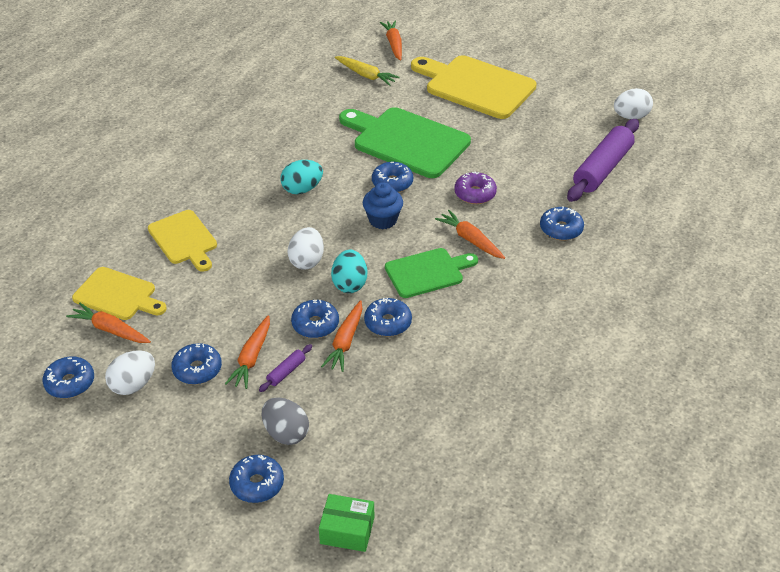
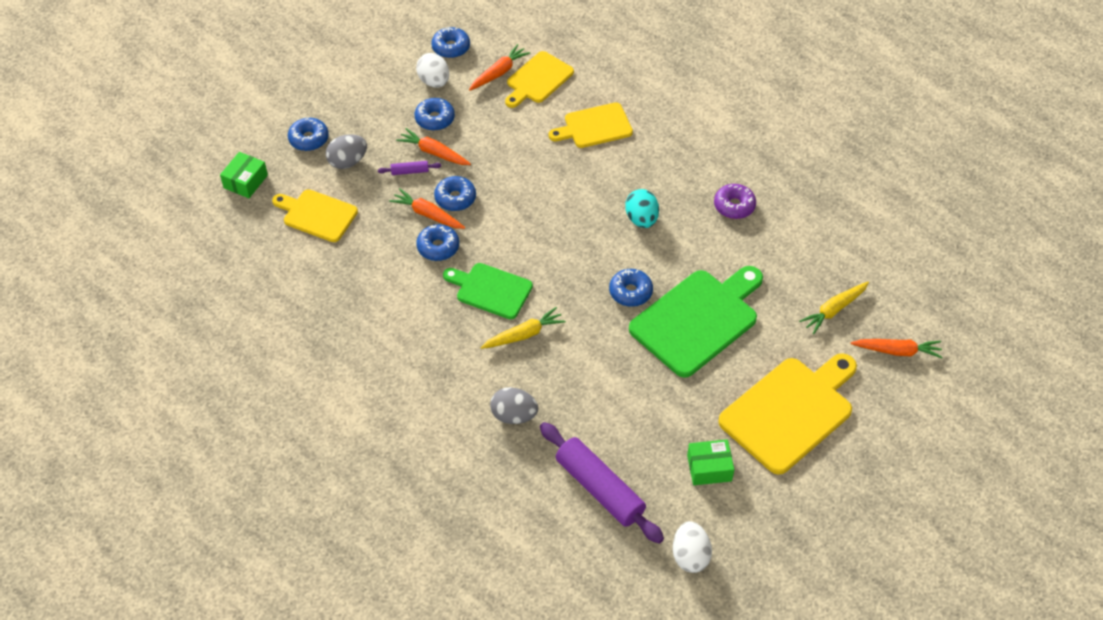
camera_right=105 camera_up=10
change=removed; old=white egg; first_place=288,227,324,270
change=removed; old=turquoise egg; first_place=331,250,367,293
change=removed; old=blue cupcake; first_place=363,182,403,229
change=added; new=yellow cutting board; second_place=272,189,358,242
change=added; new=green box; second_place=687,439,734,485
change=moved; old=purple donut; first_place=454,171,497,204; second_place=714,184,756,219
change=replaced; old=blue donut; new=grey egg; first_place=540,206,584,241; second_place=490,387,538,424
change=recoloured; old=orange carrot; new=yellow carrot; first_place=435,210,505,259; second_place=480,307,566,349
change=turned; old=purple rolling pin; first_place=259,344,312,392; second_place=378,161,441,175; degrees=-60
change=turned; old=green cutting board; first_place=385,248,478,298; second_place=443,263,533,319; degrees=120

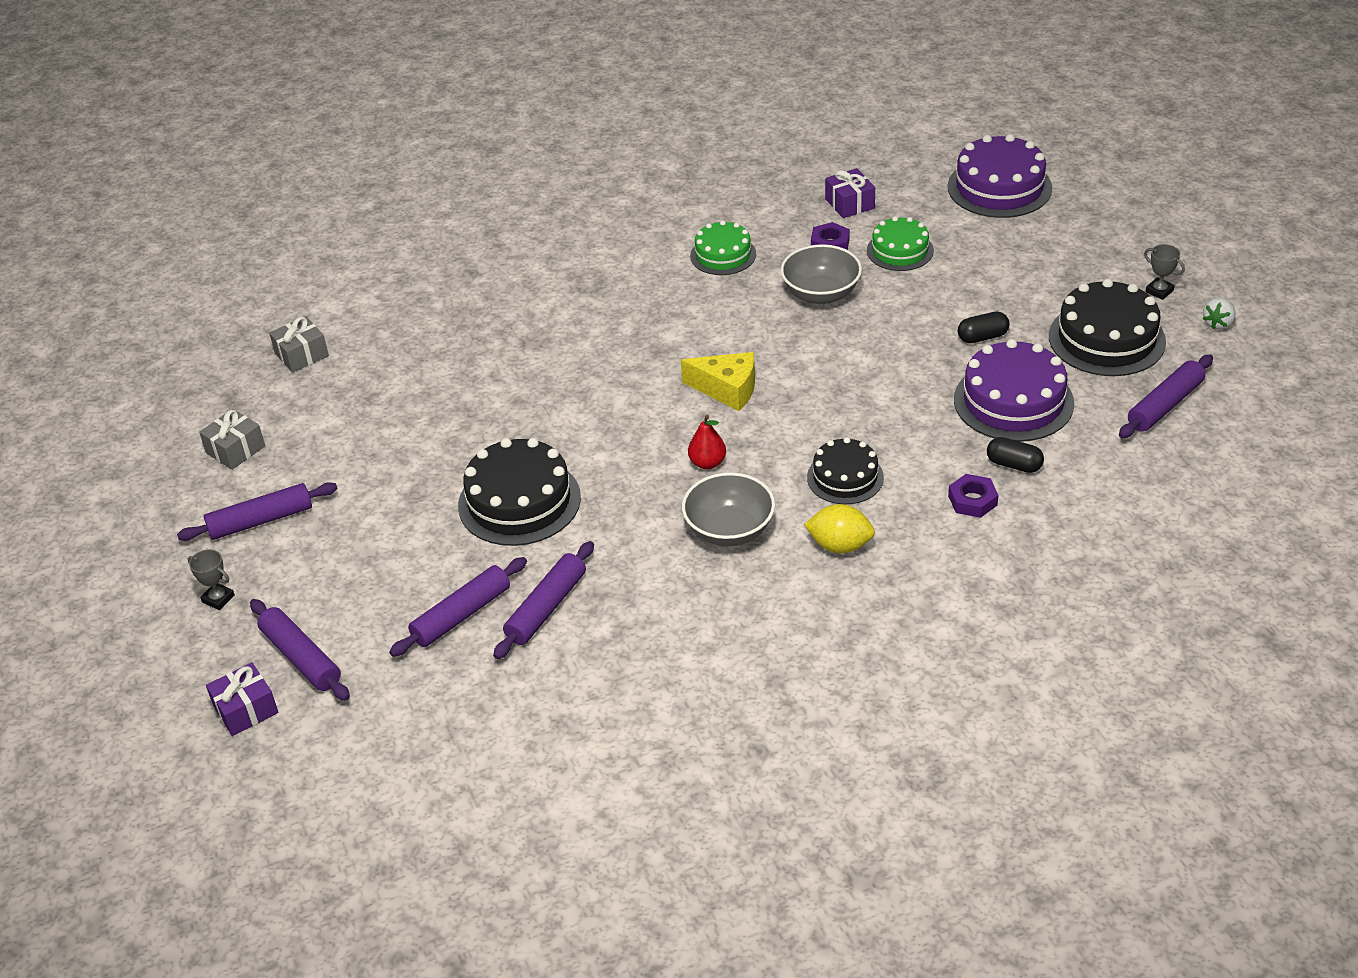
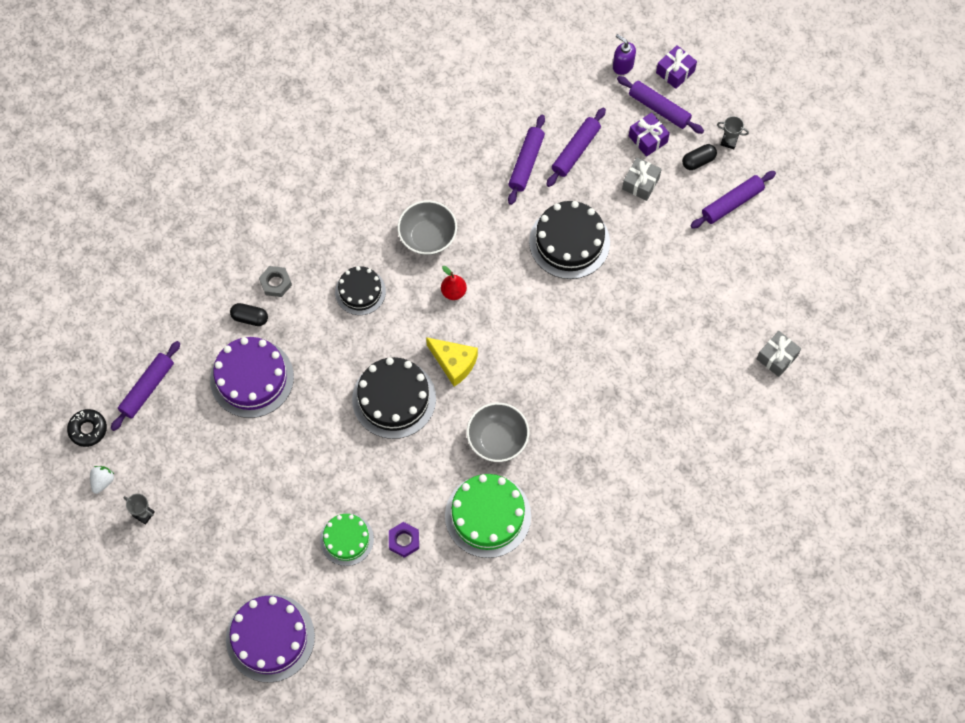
camera_right=165 camera_up=25
change=removed; old=yellow lemon; first_place=804,504,875,553
change=added; new=black donut; second_place=67,409,107,447
change=added; new=purple soap dispenser; second_place=613,34,636,75
change=moved; old=grey gift; first_place=199,409,265,470; second_place=622,157,662,201
change=moved; old=grey bowl; first_place=781,244,862,304; second_place=467,403,529,462
change=moved; old=purple gift; first_place=825,168,875,218; second_place=629,112,670,157
change=moved; old=black capsule; first_place=958,311,1009,343; second_place=682,144,717,170
change=moved; old=black cake; first_place=1049,279,1166,376; second_place=352,357,436,439
change=recoloured; old=purple nut; new=grey nut; first_place=948,474,998,518; second_place=259,266,292,297
change=turned; old=yellow cheese; first_place=681,352,755,411; second_place=426,337,478,387; degrees=-150
change=resized; old=green cake; first_place=690,220,756,275; second_place=445,474,531,558; factor=1.61

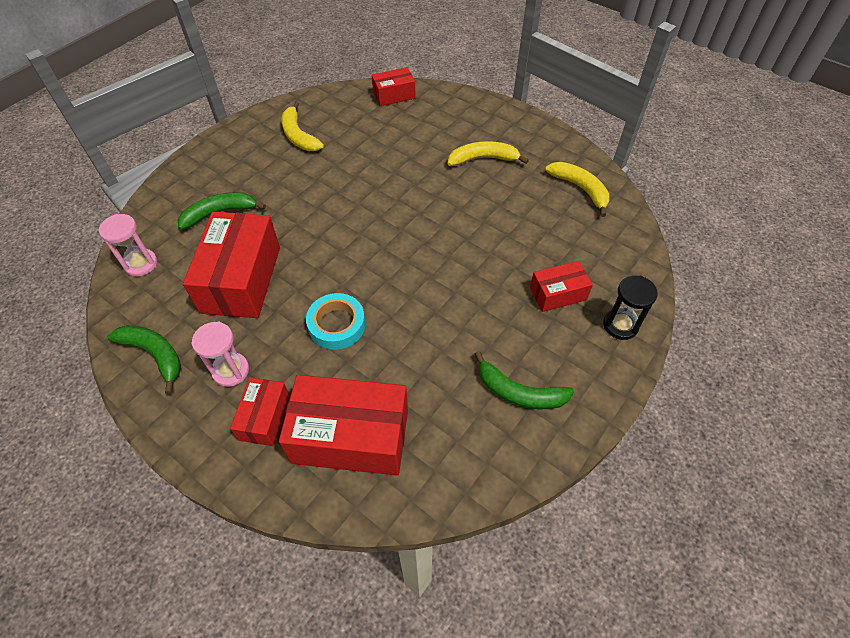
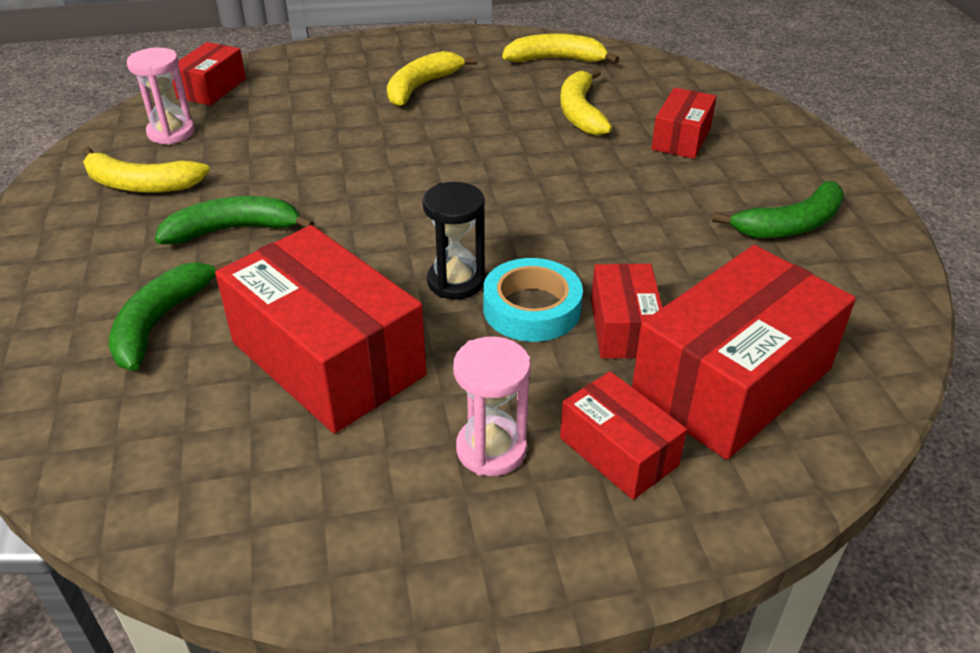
camera_right=-50 camera_up=-15
change=added; new=yellow banana; second_place=560,69,612,136
change=added; new=red box; second_place=591,263,663,359
change=moved; old=pink hourglass; first_place=99,214,157,277; second_place=127,48,195,145
change=moved; old=green banana; first_place=107,325,181,394; second_place=155,196,315,244
change=moved; old=black hourglass; first_place=603,275,658,340; second_place=422,182,485,299

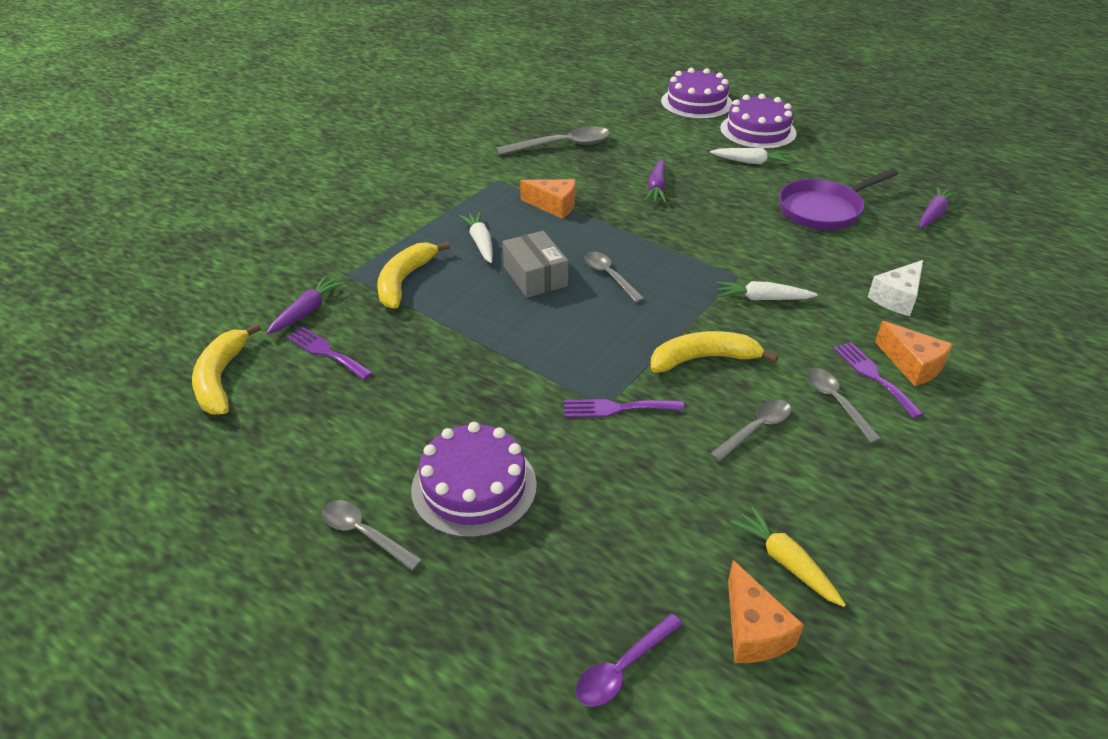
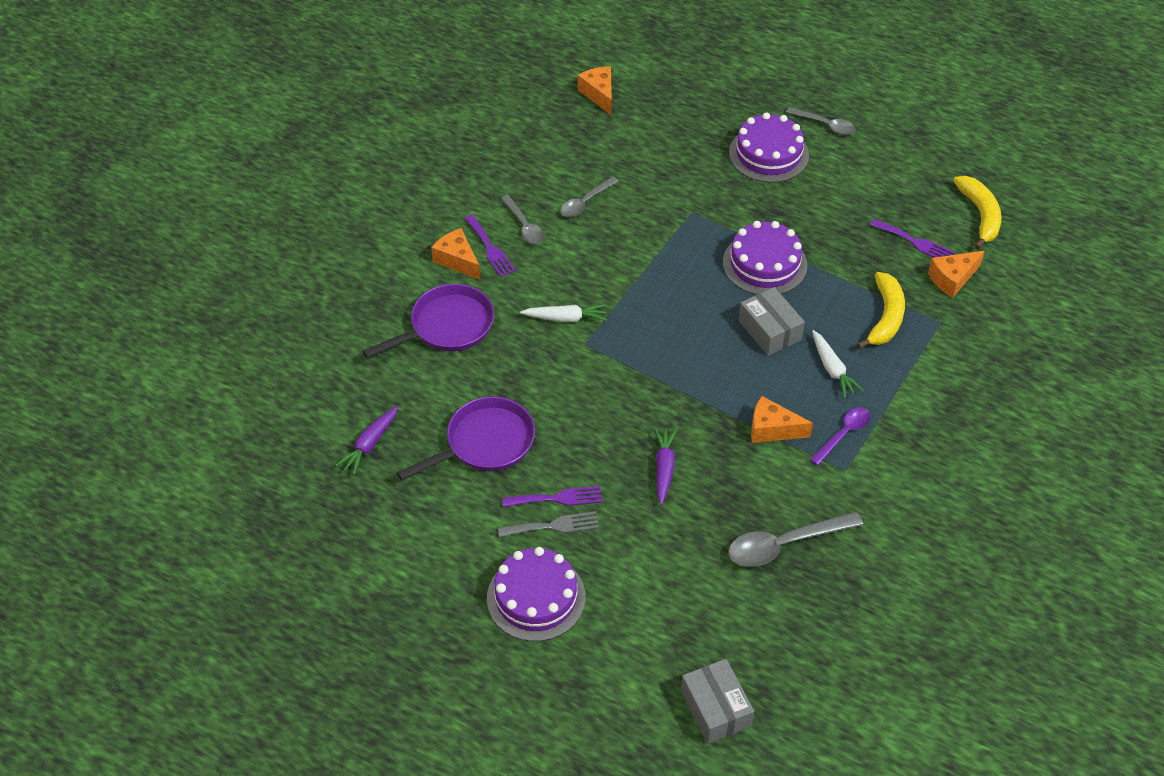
camera_right=175 camera_up=10
change=removed; old=grey spoon; first_place=584,252,645,303
change=removed; old=yellow banana; first_place=650,331,778,373
change=removed; old=yellow carrot; first_place=730,506,846,607
change=added; new=grey box; second_place=681,659,754,744
change=moved; old=purple fork; first_place=564,399,684,418; second_place=502,486,602,507
change=moved; old=purple spoon; first_place=576,614,683,707; second_place=810,407,870,466
change=moved; old=purple cake; first_place=661,68,733,119; second_place=723,221,807,295
change=replaced; old=purple carrot; new=orange cheese; first_place=267,276,345,334; second_place=928,251,984,298
change=replaced; old=white carrot; new=grey fork; first_place=710,148,791,164; second_place=498,511,599,538
change=replaced; old=white cheese; new=purple pan; first_place=868,260,923,316; second_place=363,284,494,358

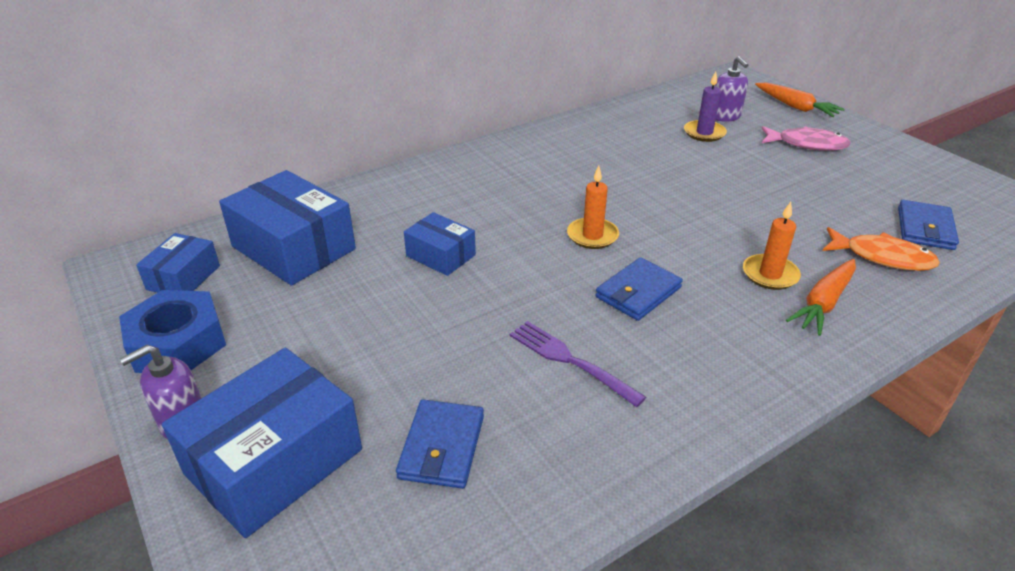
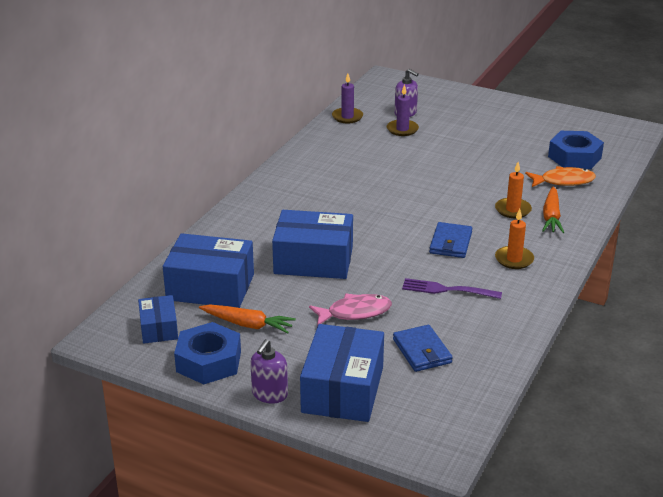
camera_right=-30 camera_up=-5
change=added; new=purple candle; second_place=332,73,363,123
change=moved; old=orange candle; first_place=567,166,619,249; second_place=495,209,534,269
change=moved; old=orange carrot; first_place=755,83,845,117; second_place=199,304,296,333
change=moved; old=pink fish; first_place=761,126,851,151; second_place=309,294,392,326
change=replaced; old=blue wallet; new=blue nut; first_place=898,200,959,250; second_place=548,131,604,169
change=resized; old=blue box; first_place=404,212,476,276; second_place=272,210,353,279; factor=1.83

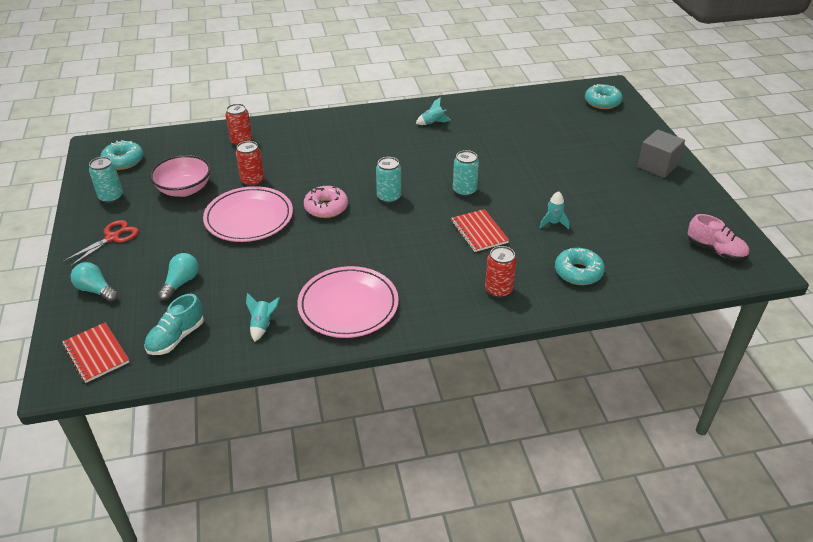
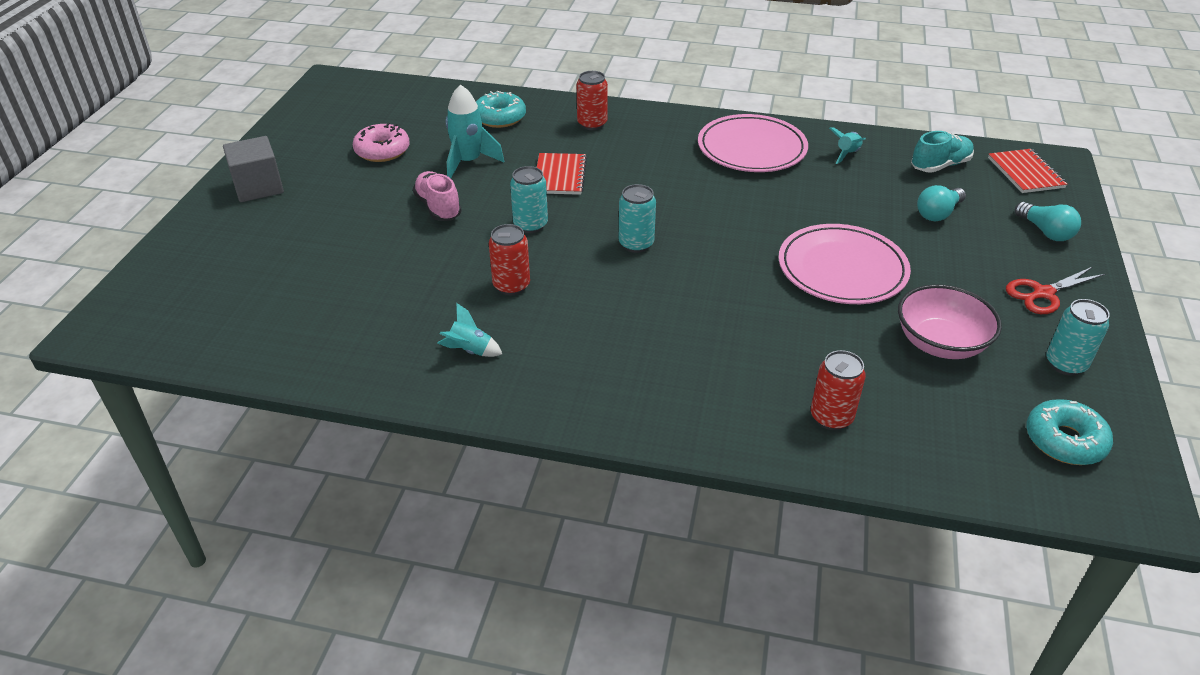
camera_right=-155 camera_up=0
change=removed; old=turquoise donut; first_place=585,84,623,109
change=moved; old=red can; first_place=236,141,264,186; second_place=489,224,530,295
change=moved; old=pink donut; first_place=304,186,348,218; second_place=353,123,410,162
change=moved; old=pink shoe; first_place=688,214,749,261; second_place=413,171,462,221
change=resized; old=turquoise rocket; first_place=539,191,569,229; second_place=446,84,504,178; factor=1.71

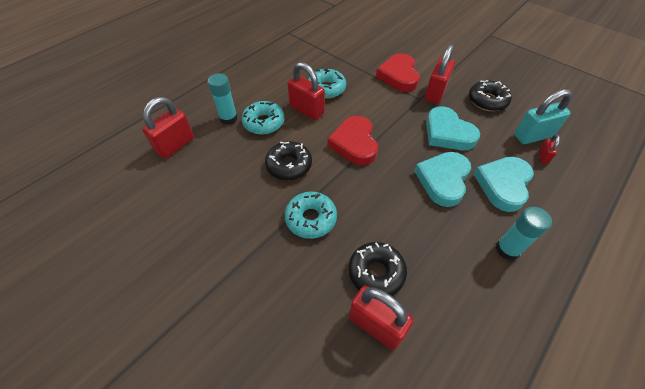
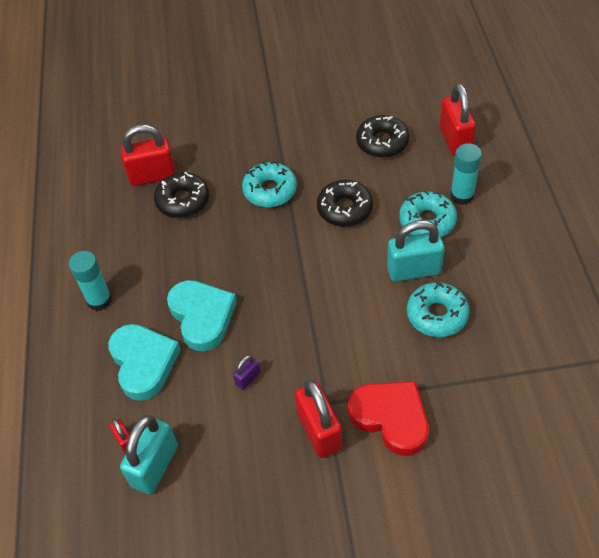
camera_right=135 camera_up=0
change=removed; old=red heart; first_place=328,116,378,165
change=moved; old=black donut; first_place=469,80,512,111; second_place=356,115,409,158
change=replaced; old=turquoise heart; new=purple padlock; first_place=426,106,480,150; second_place=233,355,260,390
change=recoloured; old=red padlock; new=turquoise padlock; first_place=287,62,325,120; second_place=387,220,445,282

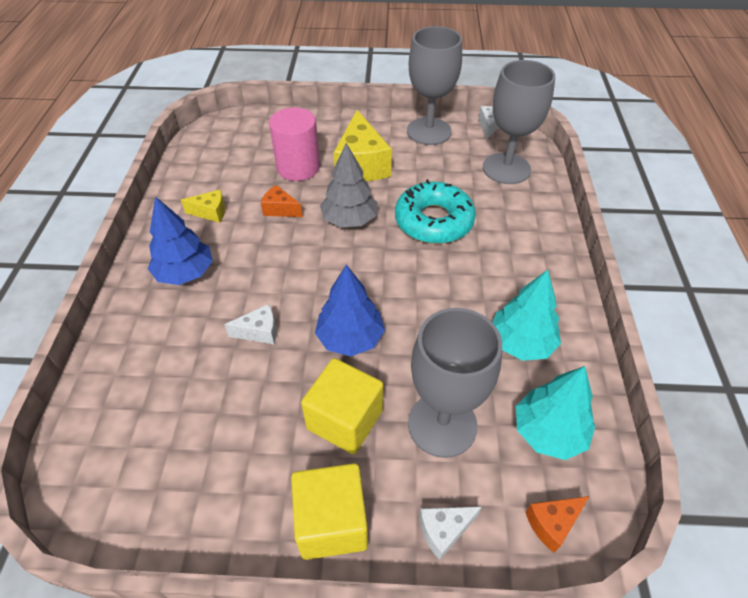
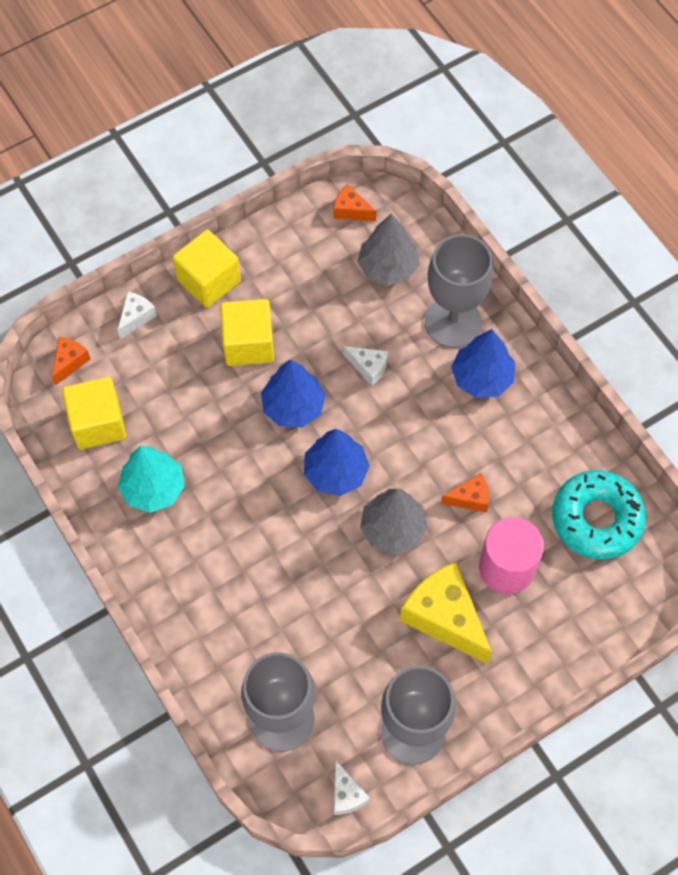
camera_right=145 camera_up=15
change=removed; old=yellow cheese; first_place=181,190,225,223
change=added; new=blue tree; second_place=304,429,370,496
change=added; new=orange cheese; second_place=333,184,376,221
change=added; new=grey tree; second_place=357,213,420,286
change=moved; old=turquoise donut; first_place=395,179,476,244; second_place=552,470,646,560
change=moved; old=grey goblet; first_place=408,308,502,458; second_place=425,234,493,348
change=replaced; old=turquoise tree; new=yellow cube; first_place=516,366,595,460; second_place=62,377,126,450
change=turned; old=white cheese; first_place=224,304,276,344; second_place=344,346,388,386; degrees=-105

